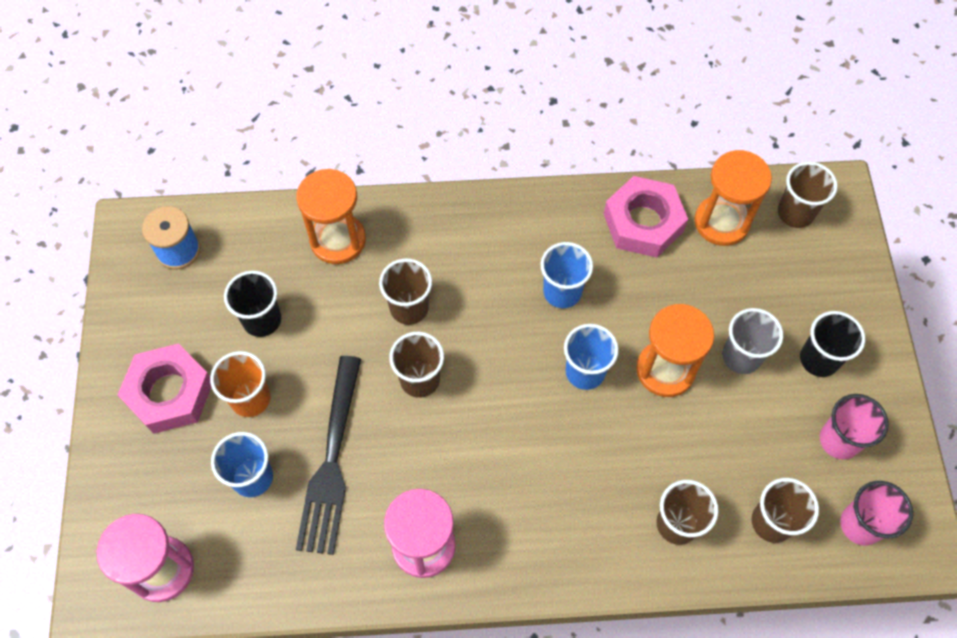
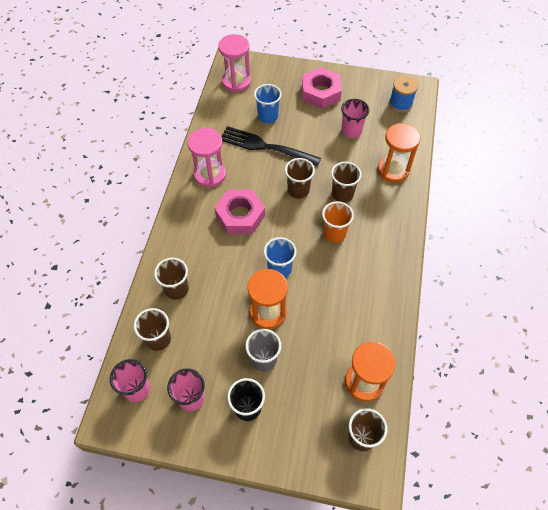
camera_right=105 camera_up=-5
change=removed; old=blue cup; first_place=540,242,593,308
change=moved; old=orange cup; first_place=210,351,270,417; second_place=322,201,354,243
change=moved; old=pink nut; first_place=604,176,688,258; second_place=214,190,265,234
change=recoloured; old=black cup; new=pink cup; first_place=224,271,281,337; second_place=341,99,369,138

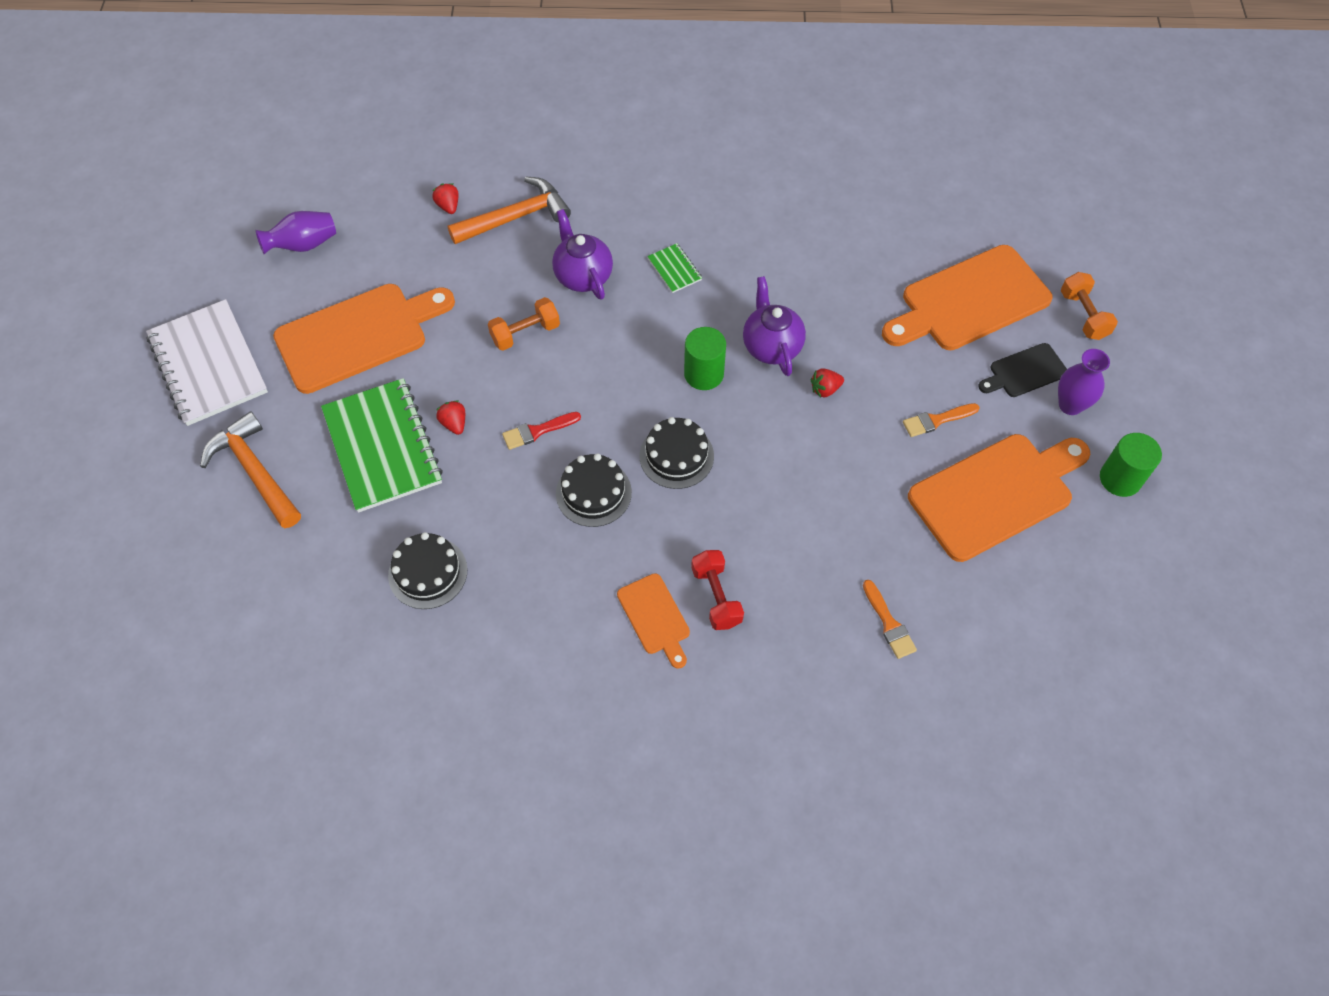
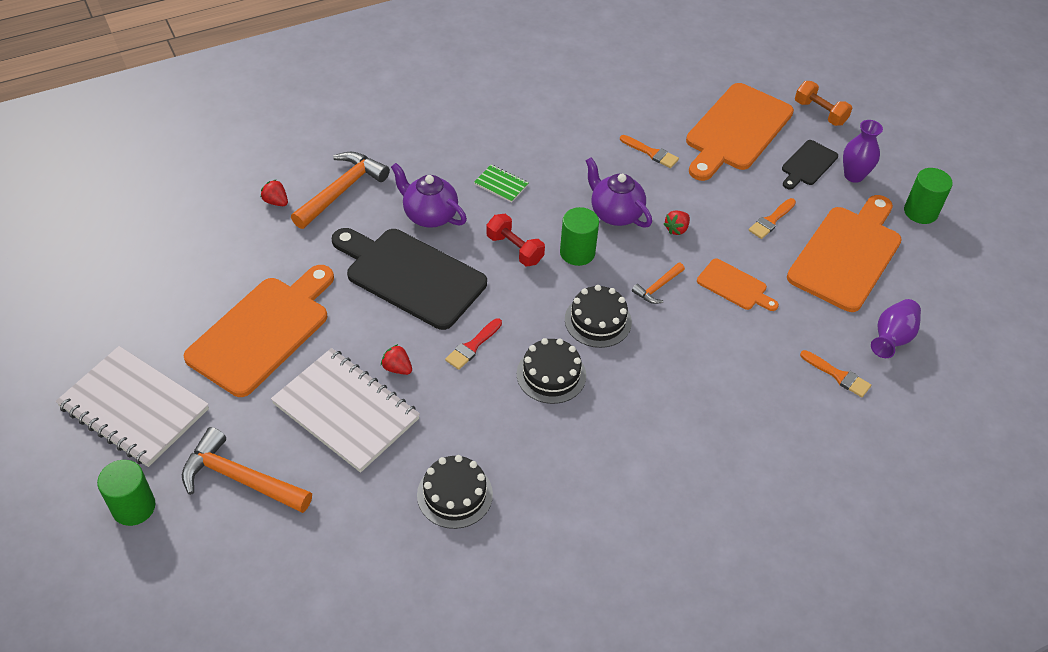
camera_right=-30 camera_up=-10
change=added; new=green cylinder; second_place=97,460,155,526
change=added; new=orange brush; second_place=620,135,679,168
change=added; new=orange hammer; second_place=632,262,685,304
change=moved; old=purple vase; first_place=255,211,336,254; second_place=871,299,921,358
change=moved; old=orange cutting board; first_place=617,573,690,669; second_place=697,258,779,311
change=moved; old=red dumbbell; first_place=691,550,744,630; second_place=487,214,545,266
change=replaced; old=orange dumbbell; new=black cutting board; first_place=488,297,560,351; second_place=332,228,487,330
change=recoloured; old=green notebook; new=white notebook; first_place=321,378,443,513; second_place=271,348,420,473

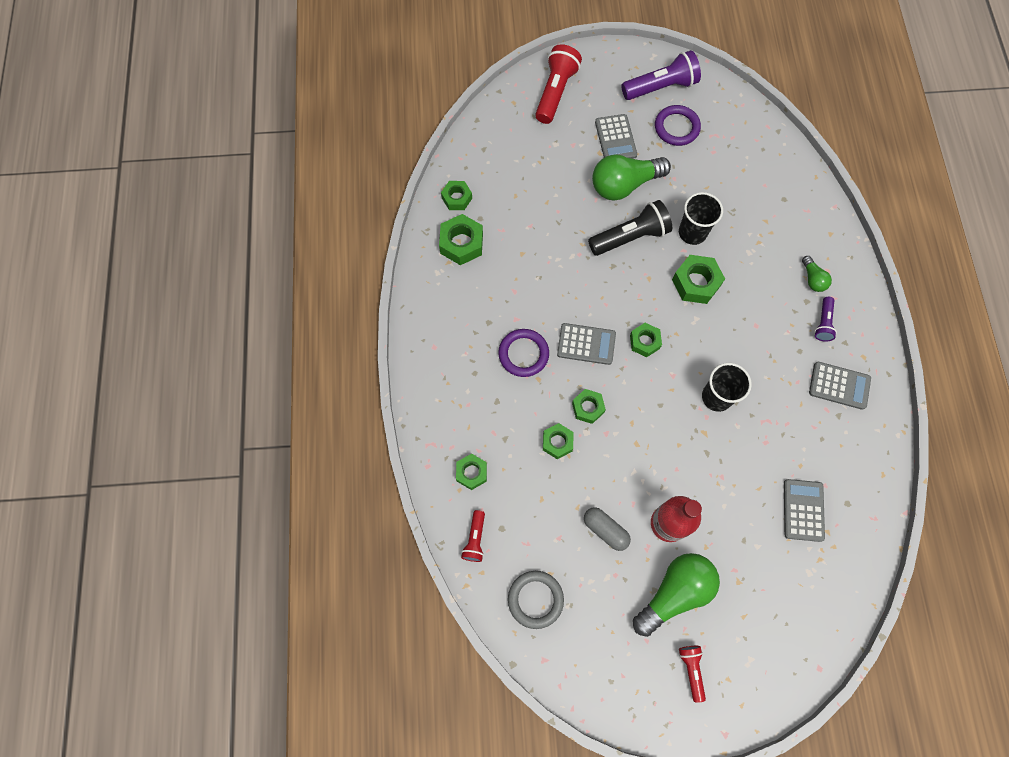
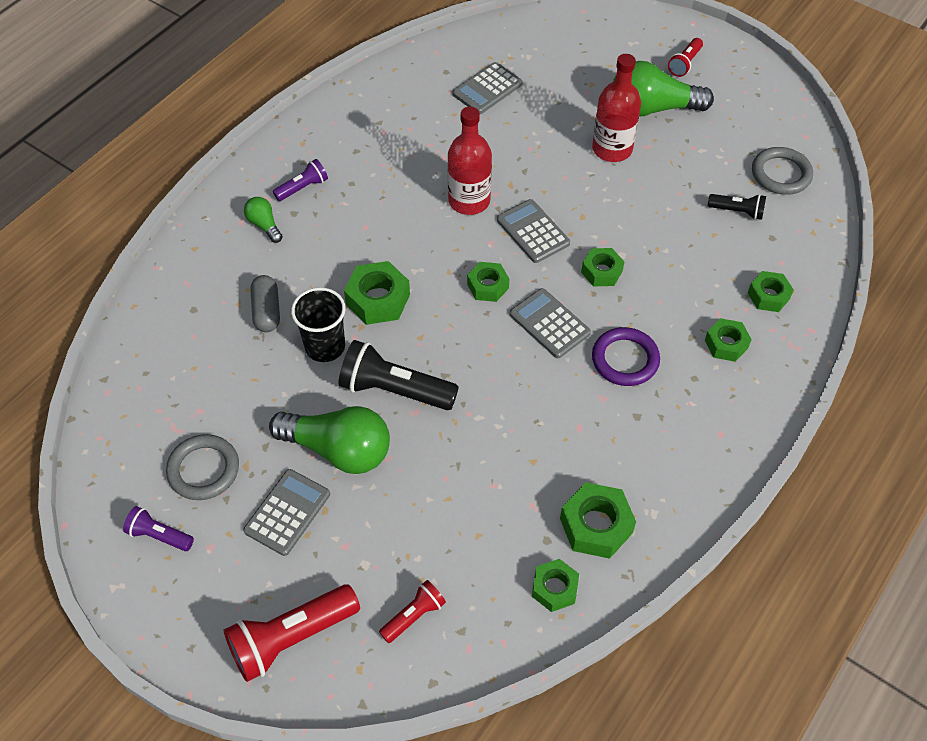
camera_right=-140 camera_up=-15
change=added; new=black flashlight; second_place=708,194,766,220
change=moved; old=red flashlight; first_place=461,510,485,562; second_place=379,580,446,643
change=moved; old=green nut; first_place=543,423,574,459; second_place=705,318,752,362
change=moved; old=grey capsule; first_place=584,507,631,551; second_place=250,275,280,332
change=moved; old=grey calculator; first_place=809,362,871,410; second_place=497,199,570,263
change=replaced; old=black cup; new=red bottle; first_place=702,363,752,412; second_place=448,107,492,215
change=recoloured; old=purple ring; new=grey ring; first_place=655,105,701,146; second_place=166,434,239,500
change=turned; old=green light bulb; first_place=802,256,832,292; second_place=244,197,283,243; degrees=-60
change=resized; old=purple flashlight; first_place=622,50,701,100; second_place=123,506,194,551; factor=0.54

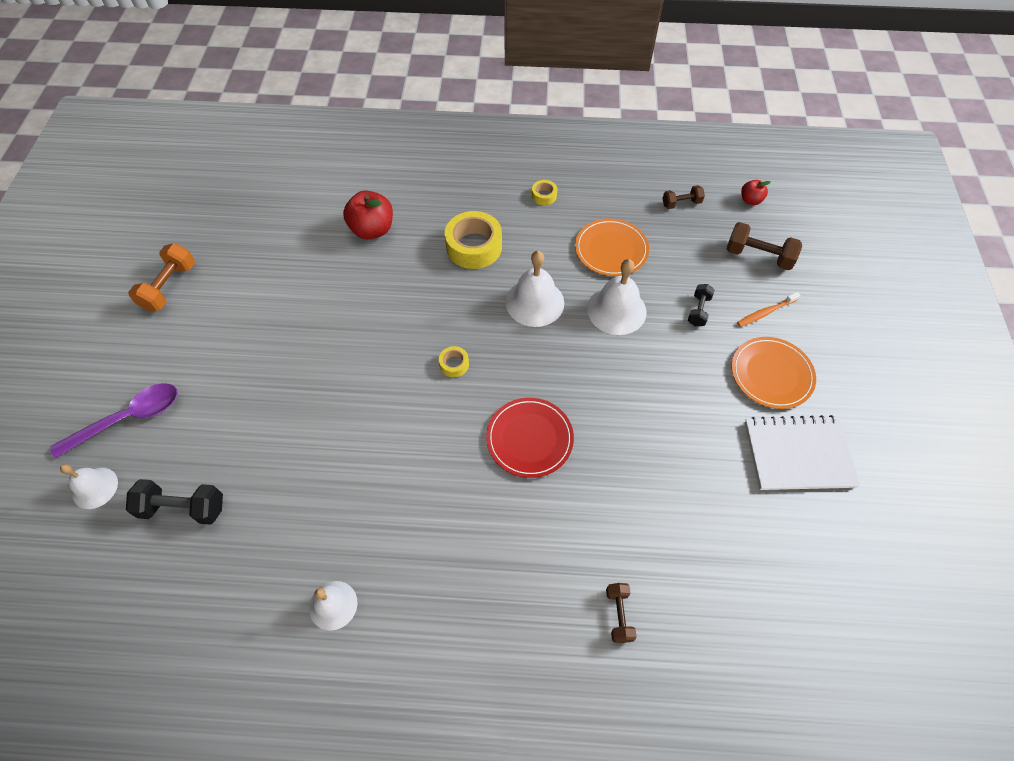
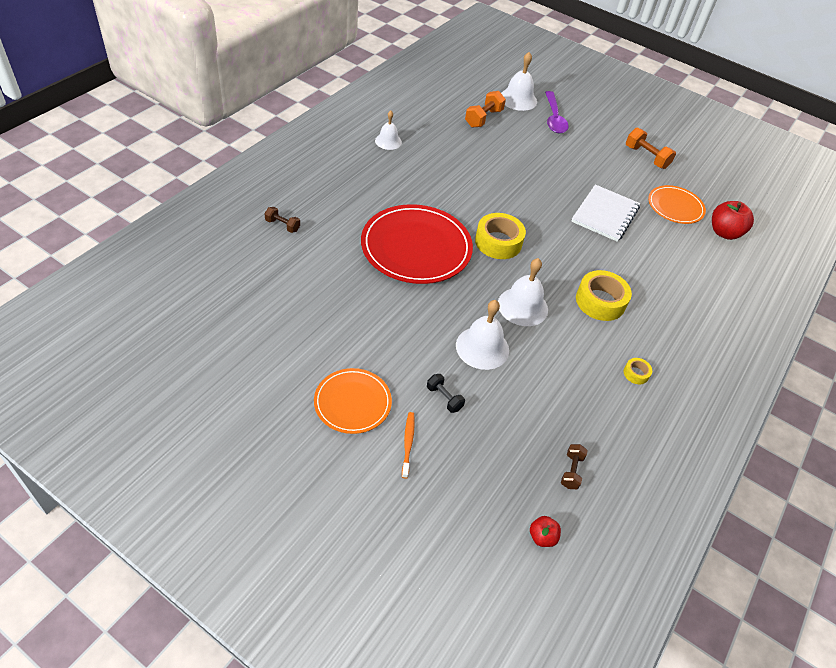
camera_right=115 camera_up=-10
change=removed; old=brown dumbbell; first_place=727,222,802,270
change=moved; old=red apple; first_place=343,190,393,240; second_place=712,201,754,240
change=moved; old=orange plate; first_place=575,219,649,276; second_place=648,185,706,224
change=moved; old=white notebook; first_place=745,415,861,490; second_place=571,184,640,242
change=recoloured; old=black dumbbell; new=orange dumbbell; first_place=126,479,223,525; second_place=465,91,506,128
change=resized; old=white bell; first_place=60,464,118,509; second_place=501,52,537,111; factor=1.57
change=resized; old=yellow tape; first_place=439,346,469,377; second_place=475,213,526,259; factor=2.11
change=resized; old=red plate; first_place=486,398,574,478; second_place=361,204,473,284; factor=1.75

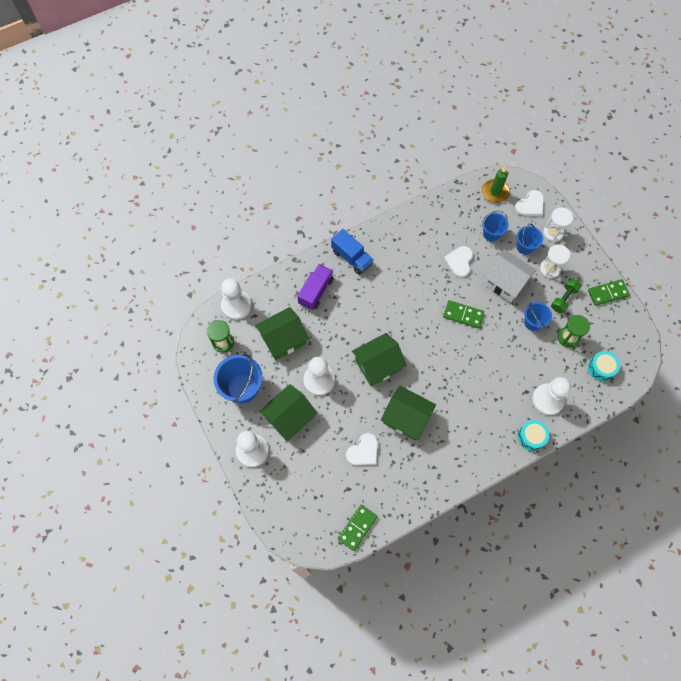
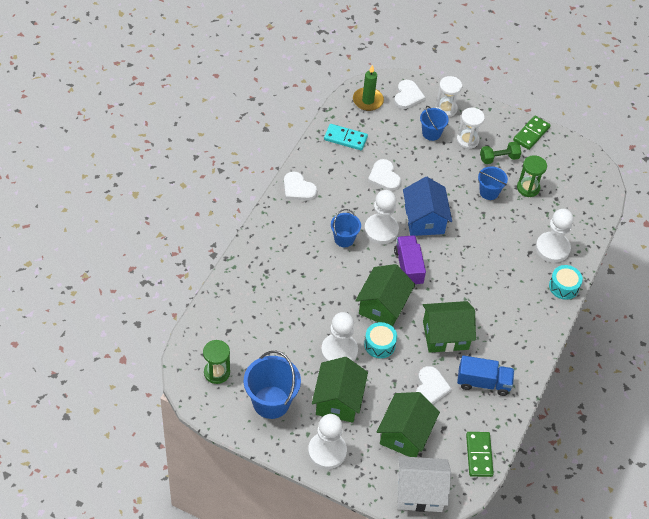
camera_right=-40 camera_up=-15
change=added; new=white heart; second_place=284,171,317,200
change=added; new=turquoise domino; second_place=324,124,368,151
change=moved; old=white pawn; first_place=221,278,252,320; second_place=364,190,399,244
change=moved; old=green house; first_place=255,307,309,360; second_place=377,392,440,457
change=moved; old=purple truck; first_place=297,264,334,310; second_place=394,235,426,286
change=moved; old=blue truck; first_place=331,229,374,275; second_place=457,355,514,396
change=moved; old=blue bucket; first_place=482,211,509,241; second_place=331,209,361,247
change=moved; old=white house; first_place=483,249,536,302; second_place=398,456,451,512
change=moved; old=turquoise drum; first_place=588,351,620,381; second_place=364,322,397,358
change=replaced; old=green domino; new=blue house; first_place=443,300,484,328; second_place=403,177,452,236
change=turned; old=green dumbbell; first_place=551,278,582,313; second_place=480,142,521,164; degrees=75

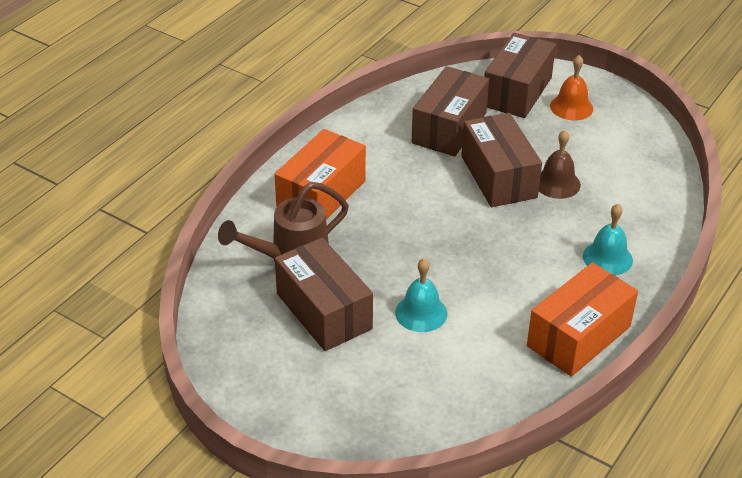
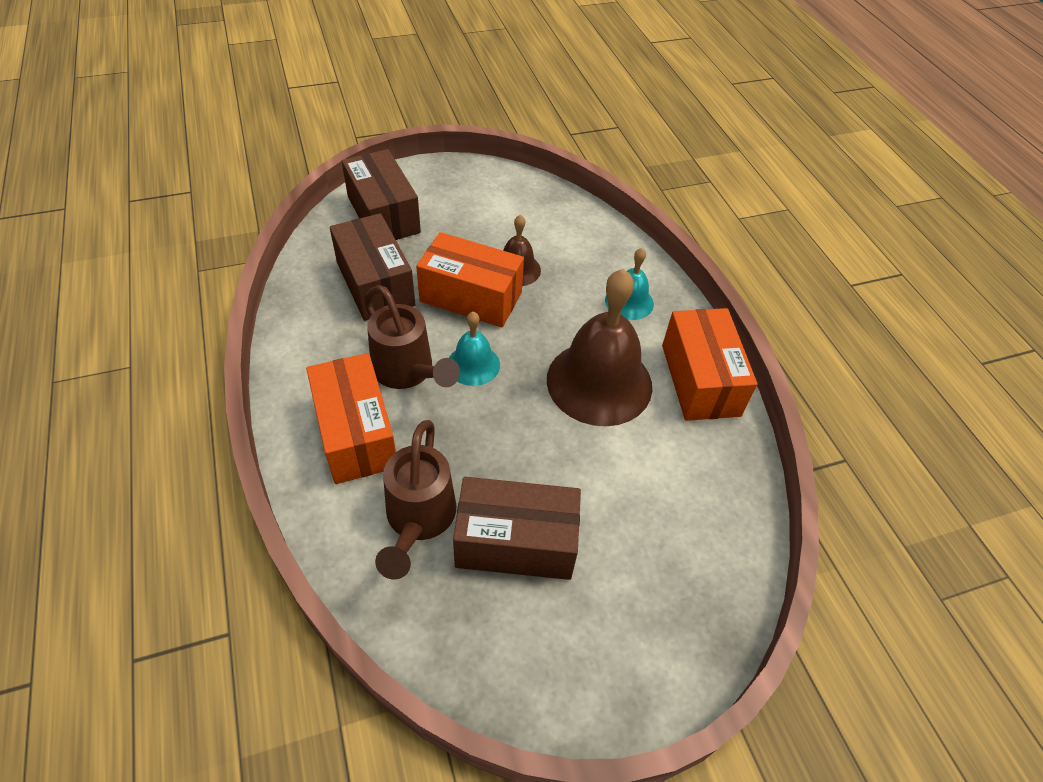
camera_right=-55 camera_up=10
change=removed; old=orange bell; first_place=550,55,593,120
change=added; new=brown watering can; second_place=364,285,460,389
change=added; new=brown bell; second_place=547,269,652,426
change=moved; old=turquoise bell; first_place=395,258,447,332; second_place=449,312,500,386
change=recoloured; old=brown box; new=orange box; first_place=461,113,542,207; second_place=416,232,524,327

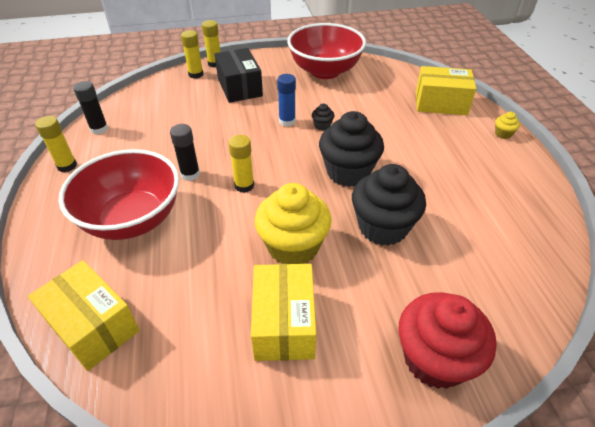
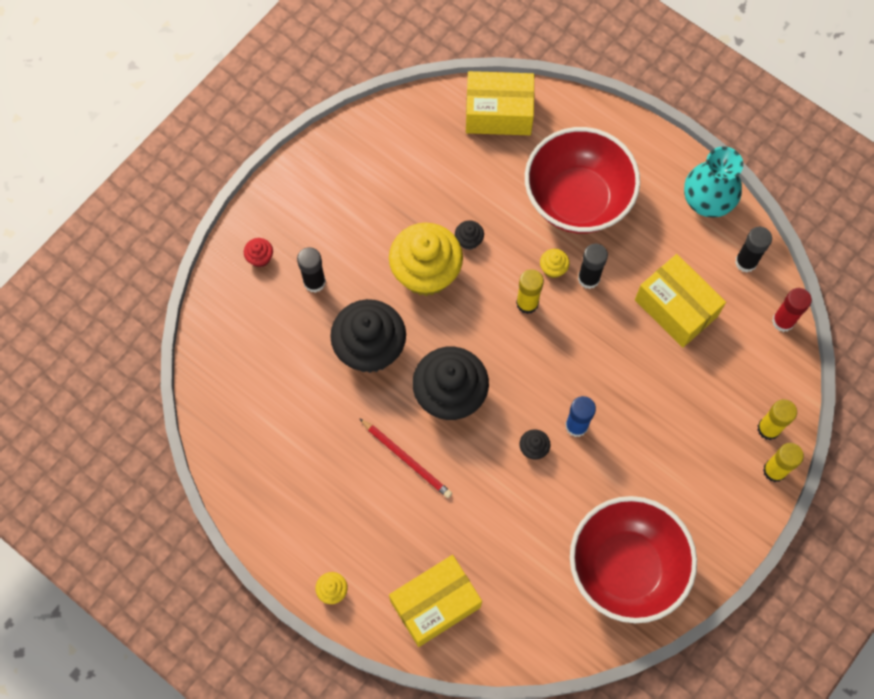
camera_right=140 camera_up=25
change=removed; old=black box; first_place=215,48,263,103
change=added; new=black glue stick; second_place=297,247,326,293
change=added; new=red pencil; second_place=359,418,452,498
change=added; new=black cupcake; second_place=455,220,484,250
change=added; new=yellow cupcake; second_place=540,249,570,278
change=added; new=red glue stick; second_place=772,288,812,332
change=moved; old=yellow box; first_place=251,264,317,361; second_place=635,254,726,348
change=replaced; old=yellow glue stick; new=turquoise vase; first_place=35,116,77,172; second_place=684,146,743,217
change=resized; old=red cupcake; first_place=398,292,497,389; second_place=244,238,273,267; factor=0.41

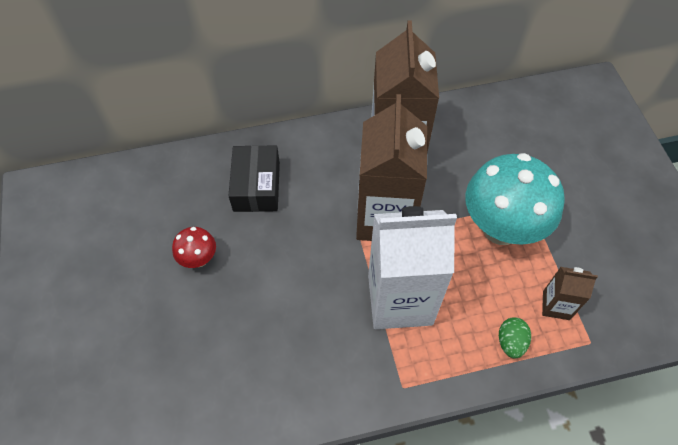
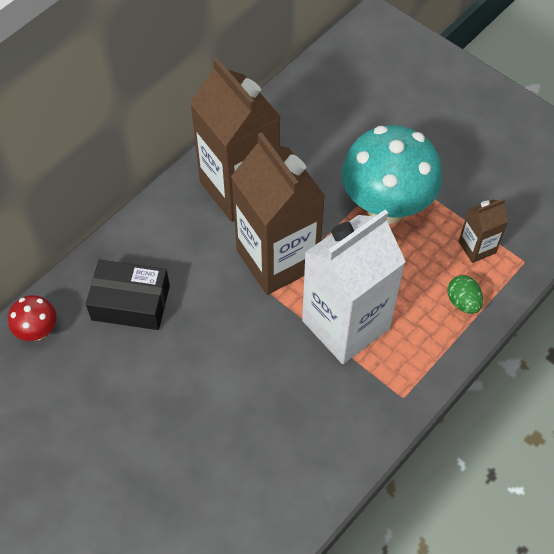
camera_right=-35 camera_up=0
change=moved; old=red mushroom; first_place=172,227,216,268; second_place=8,295,57,341
change=turned; old=black box; first_place=229,145,280,212; second_place=86,260,170,330; degrees=-45

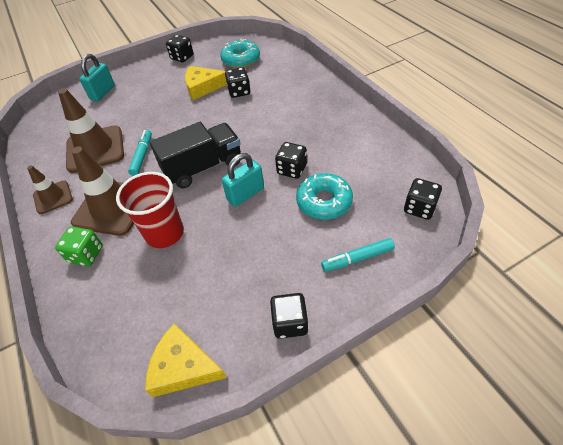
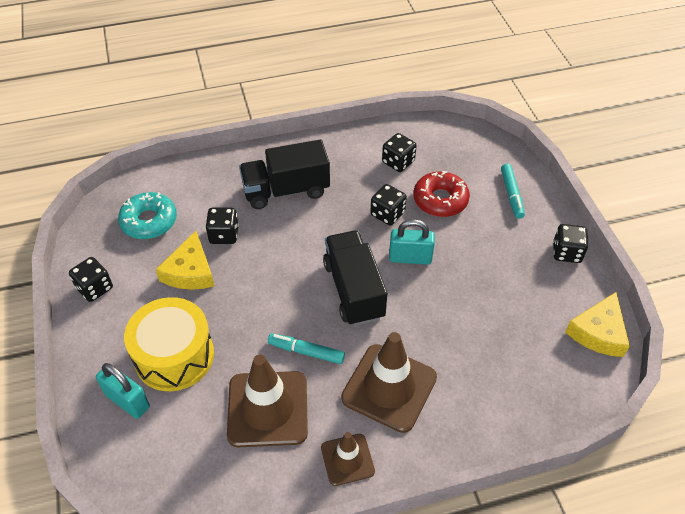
camera_right=-80 camera_up=0
change=removed; old=green dice; first_place=55,226,103,266
change=removed; old=red cup; first_place=116,172,184,248
change=added; new=yellow drum; second_place=124,297,214,391
change=added; new=black truck; second_place=239,140,330,209
change=moved; old=black dice; first_place=404,178,442,220; second_place=382,133,417,172
change=recoloured; old=turquoise donut; new=red donut; first_place=296,173,353,220; second_place=413,171,470,217
change=turned; old=turquoise padlock; first_place=222,153,264,207; second_place=389,219,435,265; degrees=-60

